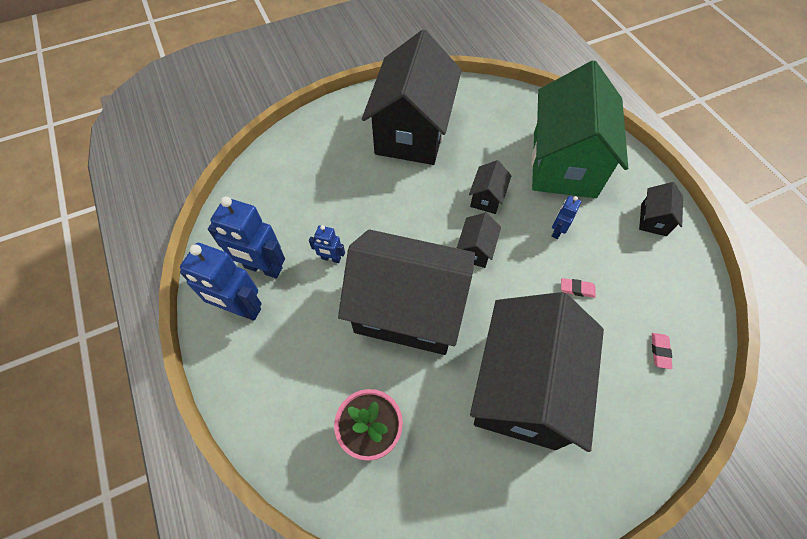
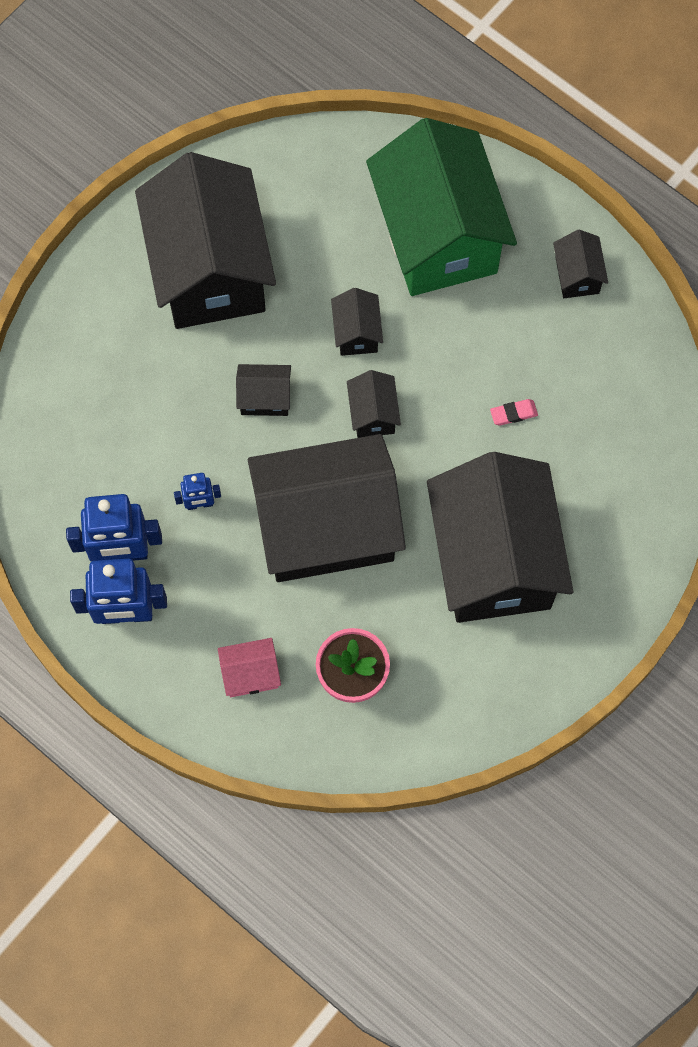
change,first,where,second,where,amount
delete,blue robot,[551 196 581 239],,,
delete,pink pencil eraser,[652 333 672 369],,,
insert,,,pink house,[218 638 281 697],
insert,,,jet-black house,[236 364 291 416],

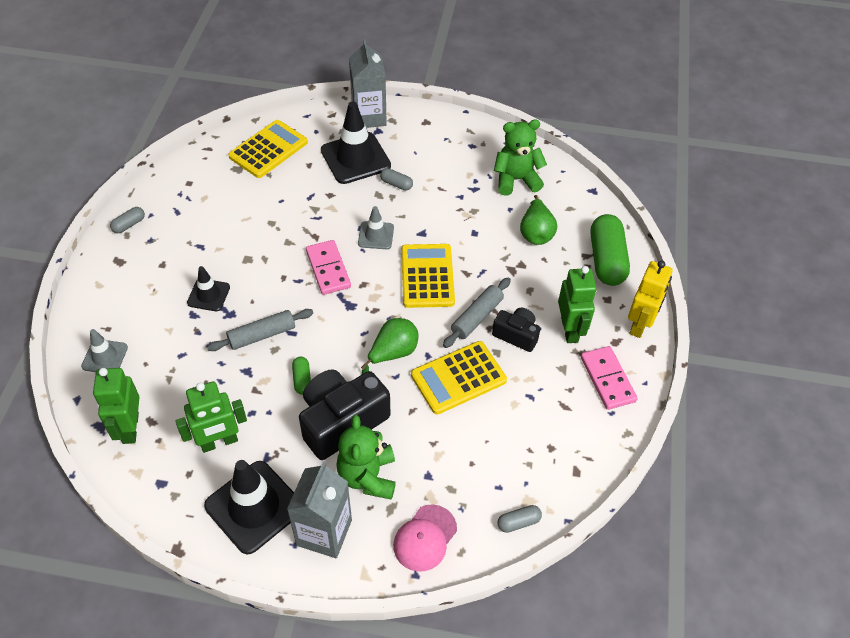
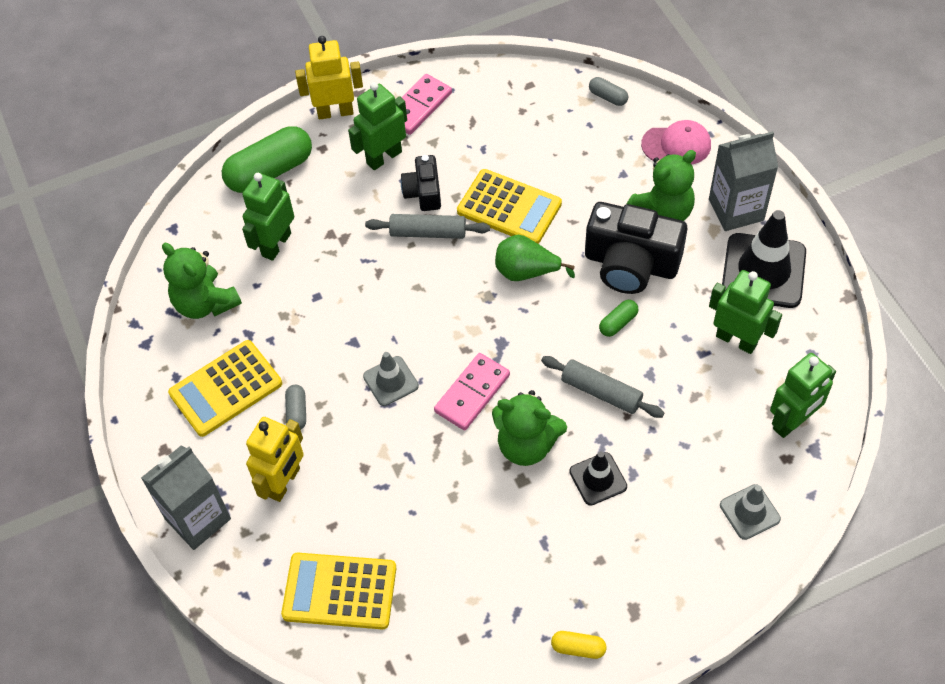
change,first,where,second,where,amount
recolor,gray capsule,[110 207 145 233],bright yellow capsule,[551 631 606 659],
replace,jet-black traffic cone,[321 101 391 184],bright yellow robot,[246 417 304 502],
move,bright yellow calculator,[401 244 455 308],,[168 340 282 437],
replace,emerald toy pear,[520 195 557 245],emerald robot,[242 173 294 261],
insert,,,emerald teddy,[492 390 567 466],

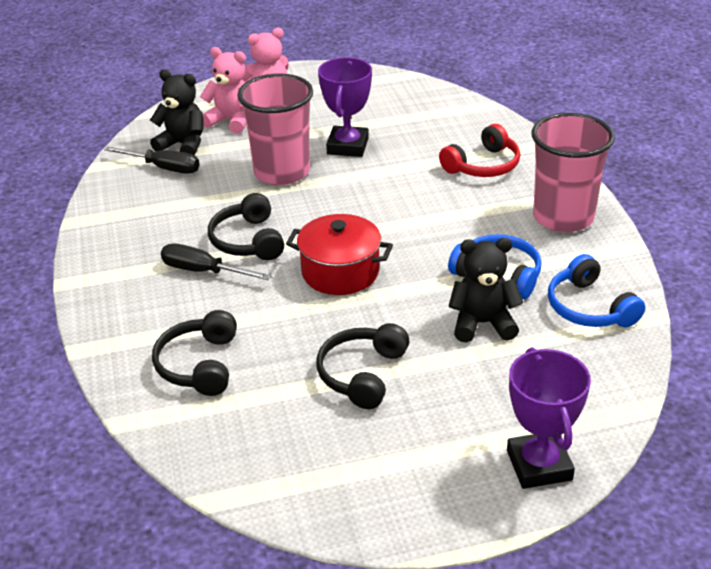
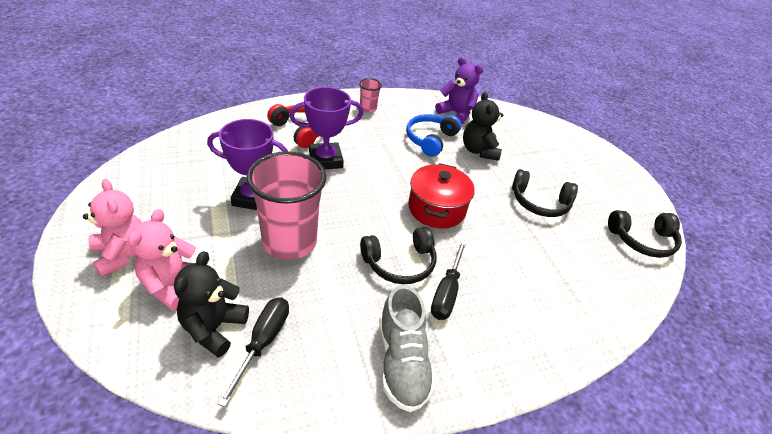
change,first,where,second,where,amount
move,jet-black headset,[152 310 237 396],,[608 210 682 258],
move,purple award cup,[507 347 591 489],,[290 87 363 169],
resize,pink tumbler,[532 113 615 232],,[359 78 382 113],x0.44
replace,blue headset,[548 254 645 327],purple teddy,[435 57 483 124],
insert,,,gray sneaker,[379 285 436 412],

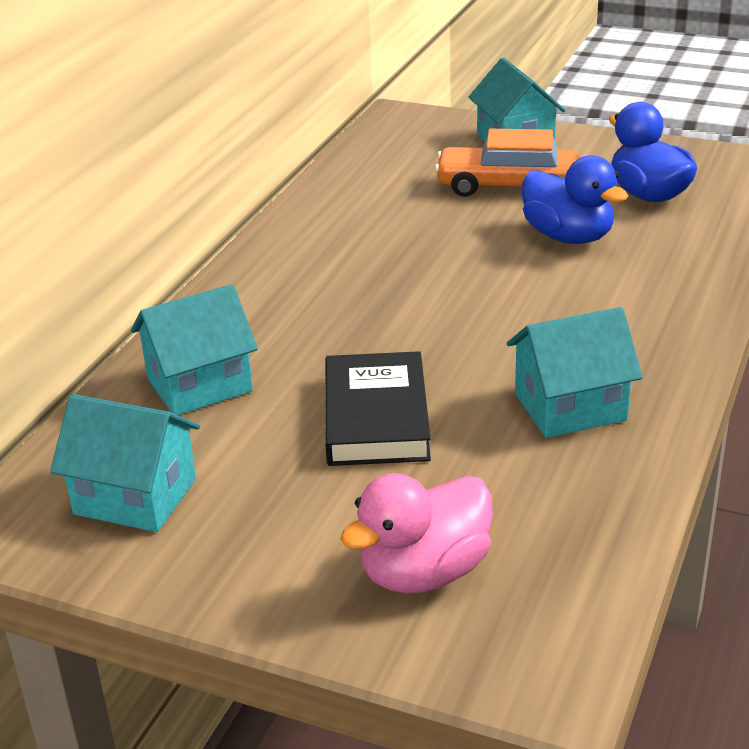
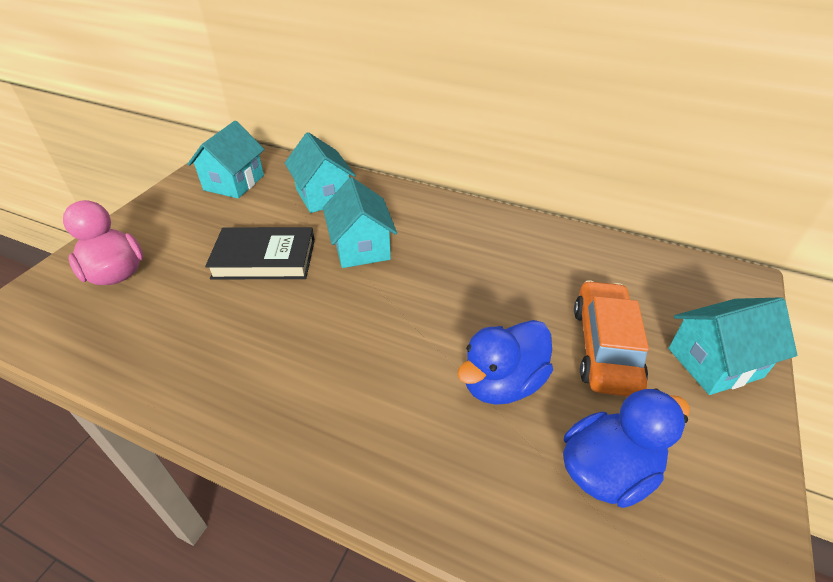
change,first,where,second,where,amount
move,aqua house,[507 307 643 438],,[323 177 397 268],

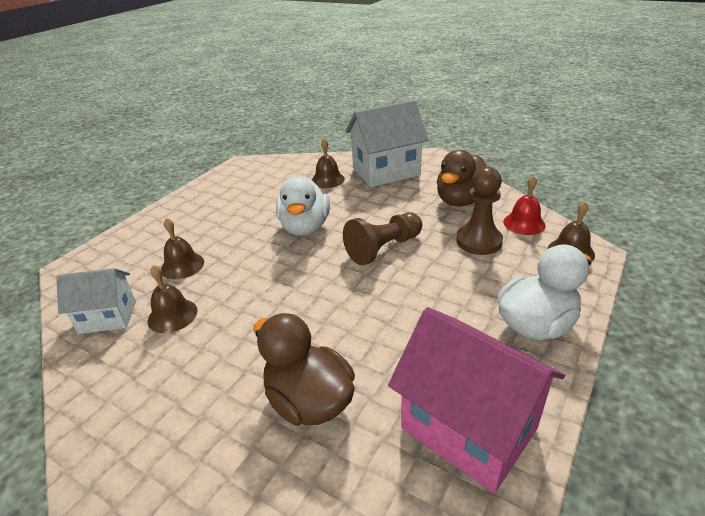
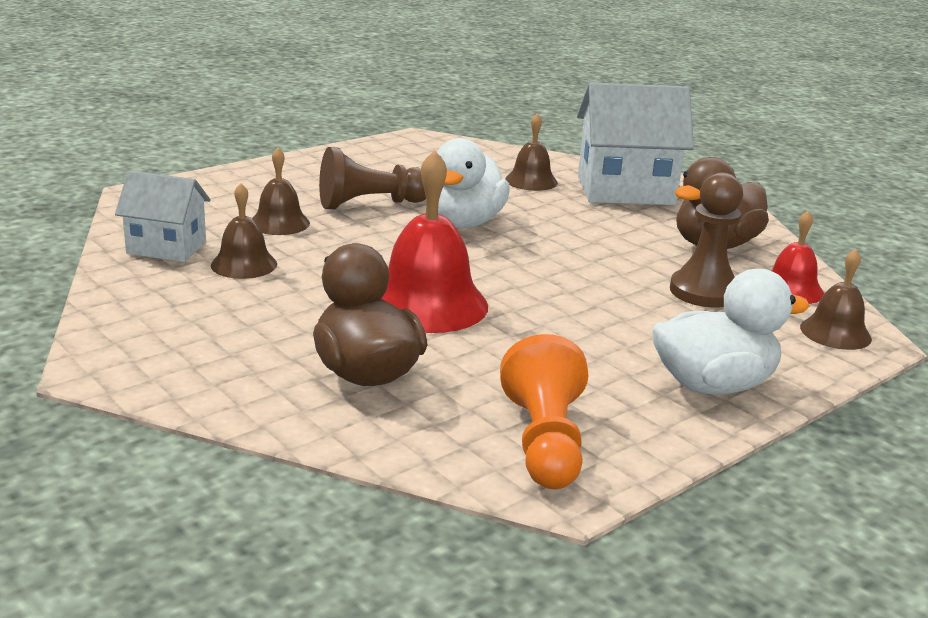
change,first,where,second,where,amount
move,dark brown pawn,[343 212 422 265],,[319 147 426 209],
replace,pink house,[388 307 565 493],orange-coloured pawn,[500 334 589 489],
insert,,,crimson hand bell,[381 150 488 333],

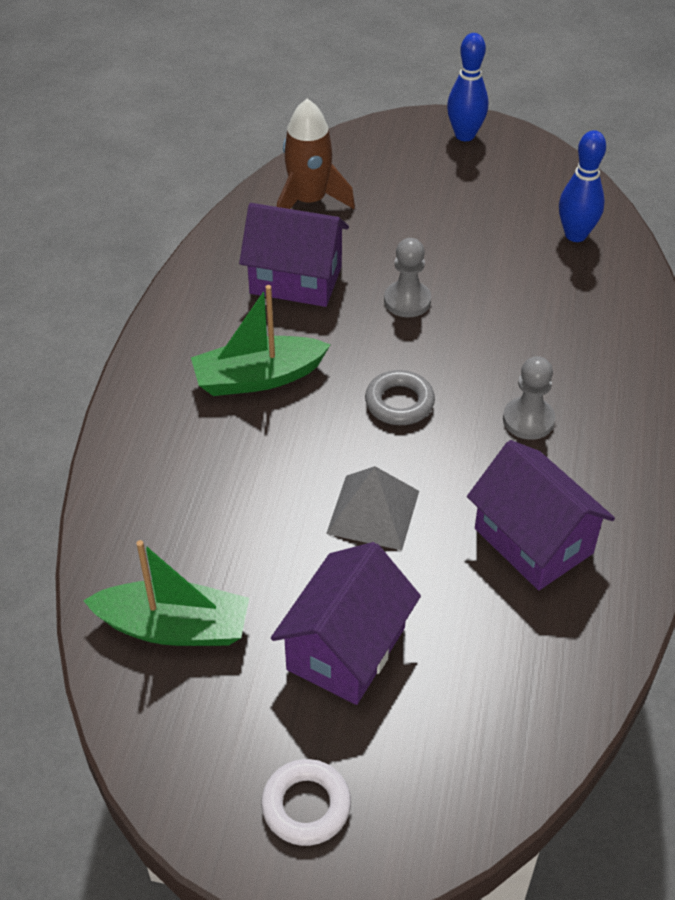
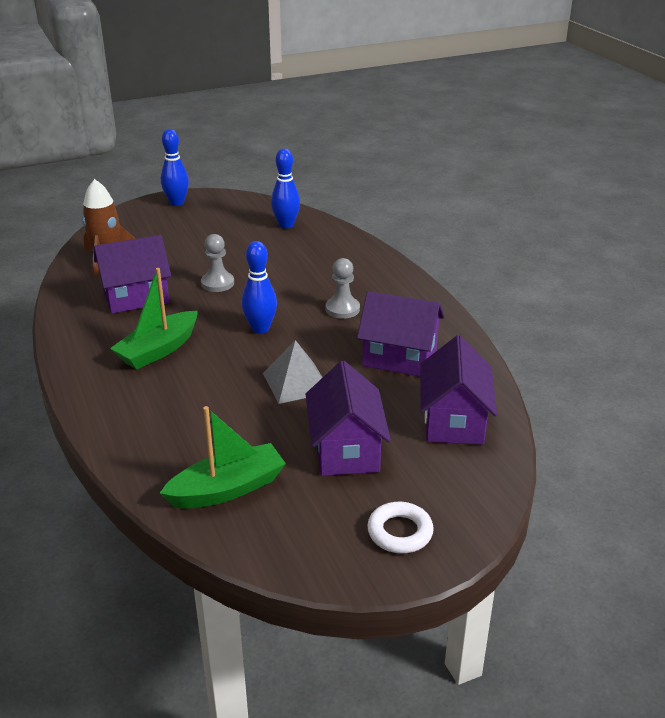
change,first,where,second,where,amount
replace,gray ring,[365 370 435 425],blue skittle,[241 241 277 334],
insert,,,purple house,[420 335 497 445],

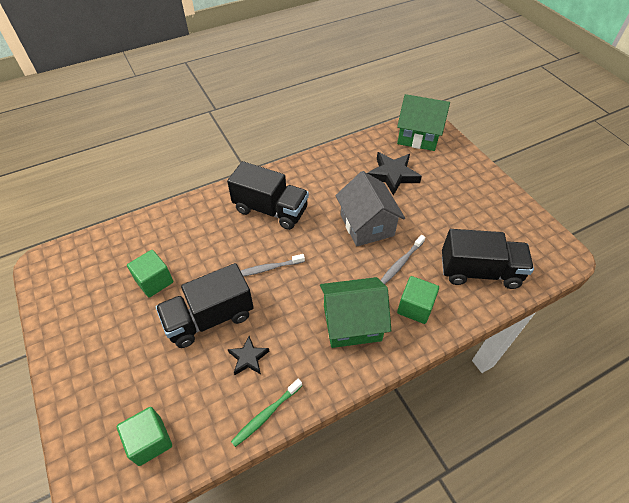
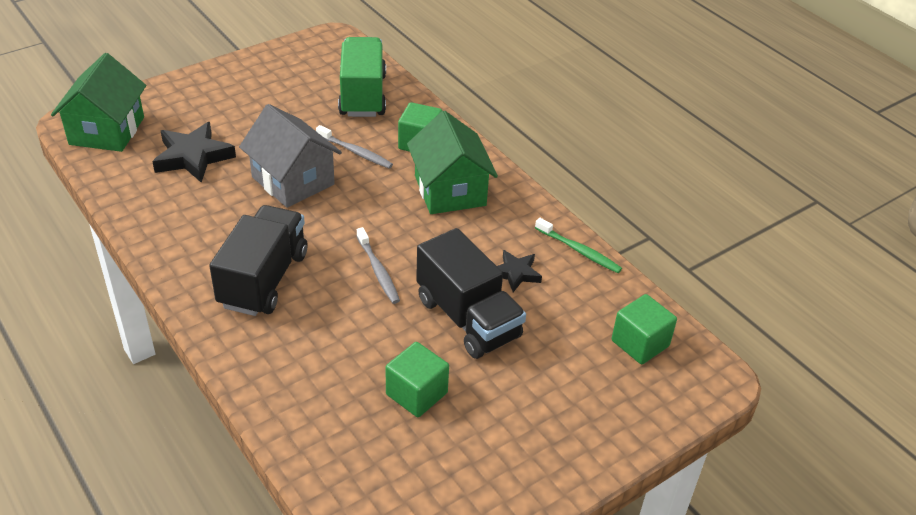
change,first,where,second,where,amount
rotate,gray house,[336 171 405 246],,[239 104 342 208],75 degrees clockwise
recolor,jet-black lorry,[442 229 534 289],emerald lorry,[338 37 386 117],

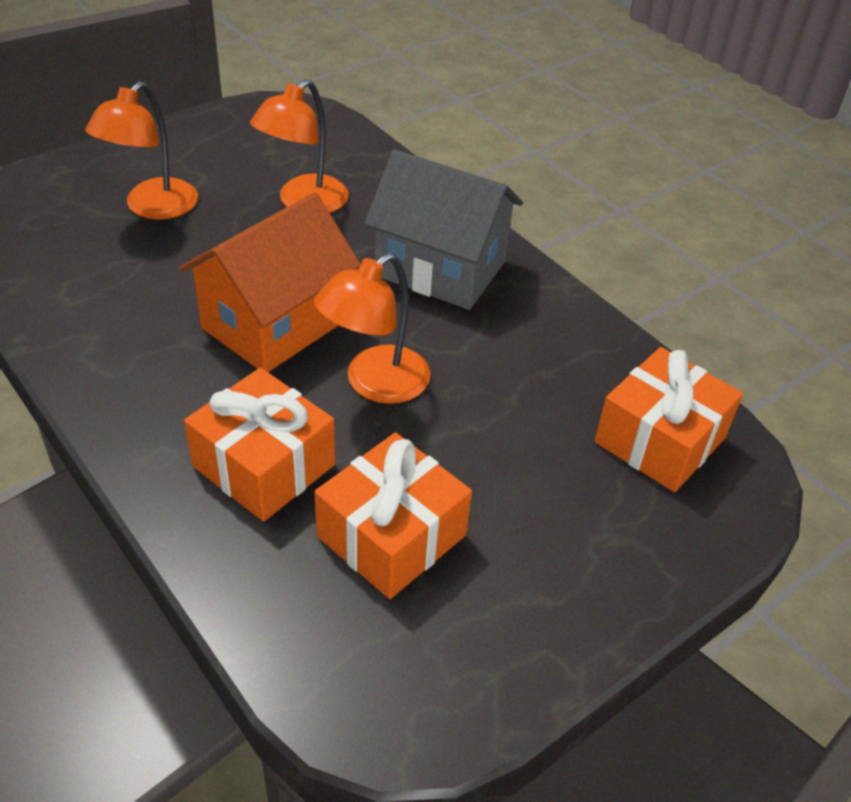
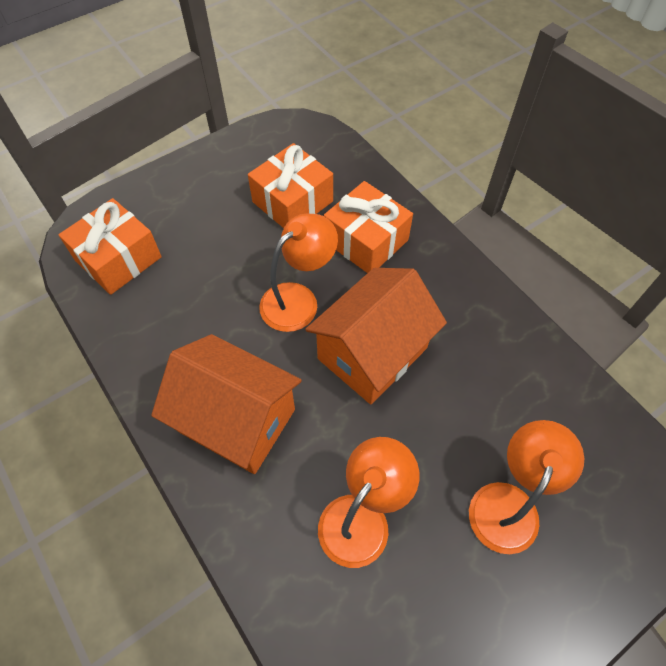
change,first,where,second,where,amount
recolor,gray house,[364 150 523 310],orange-coloured house,[151 334 302 474],

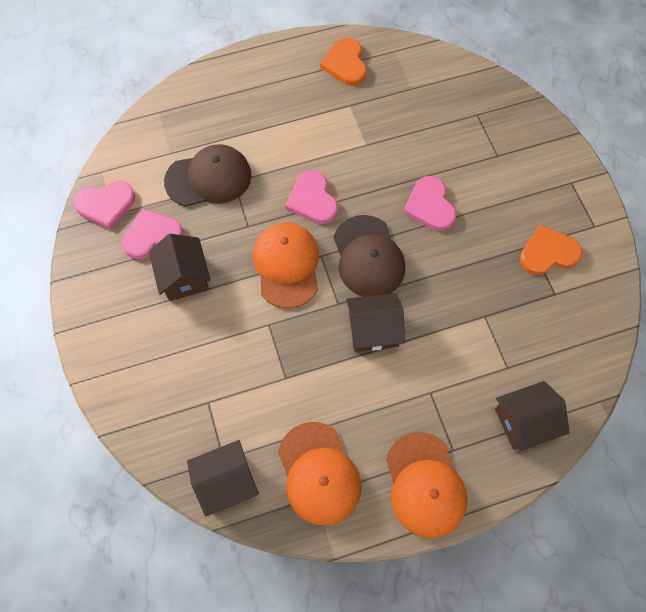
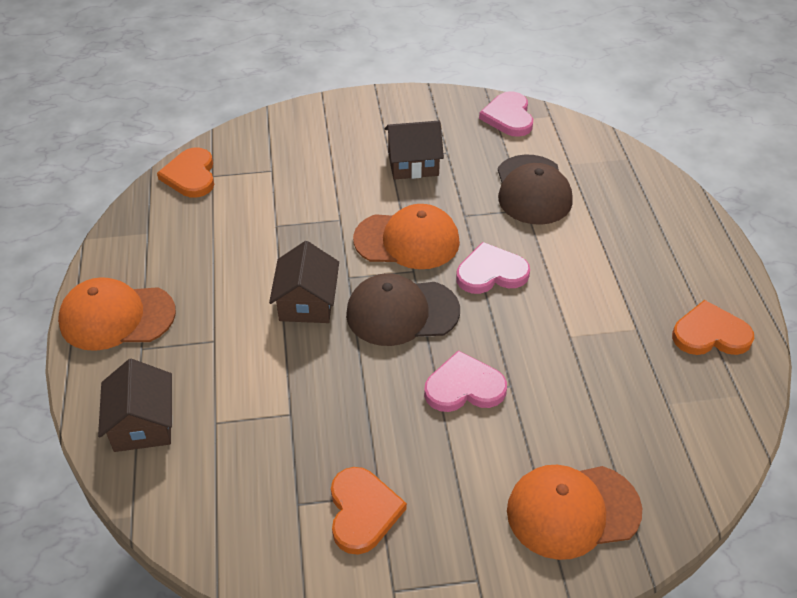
change,first,where,second,where,amount
delete,pink heart shape,[122 209 184 259],,,
replace,dark brown house,[187 440 259 516],orange-coloured heart shape,[157 148 214 198],
move,orange-coloured baseball cap,[278 422 361 525],,[507 465 642 560],

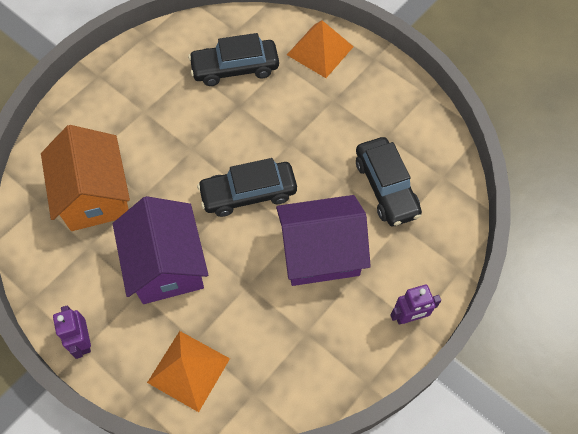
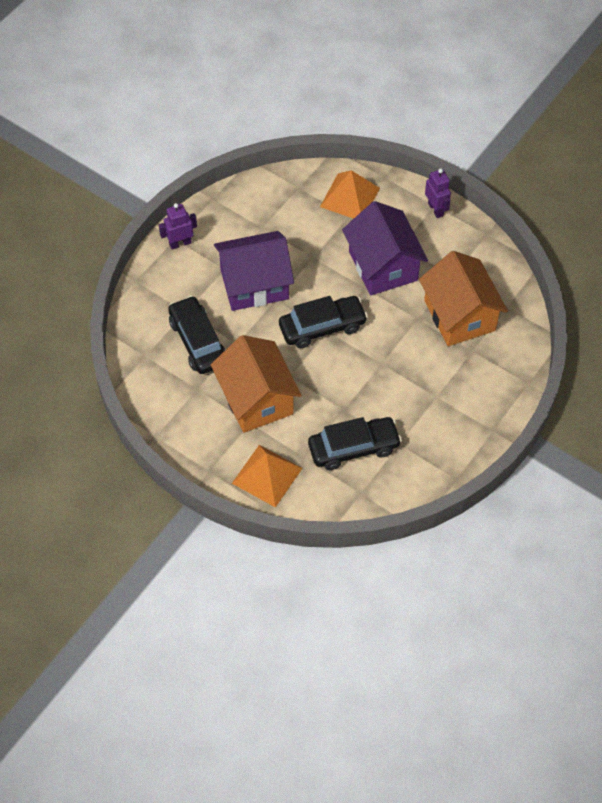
change,first,where,second,where,amount
insert,,,orange-coloured house,[211 335 302 433],

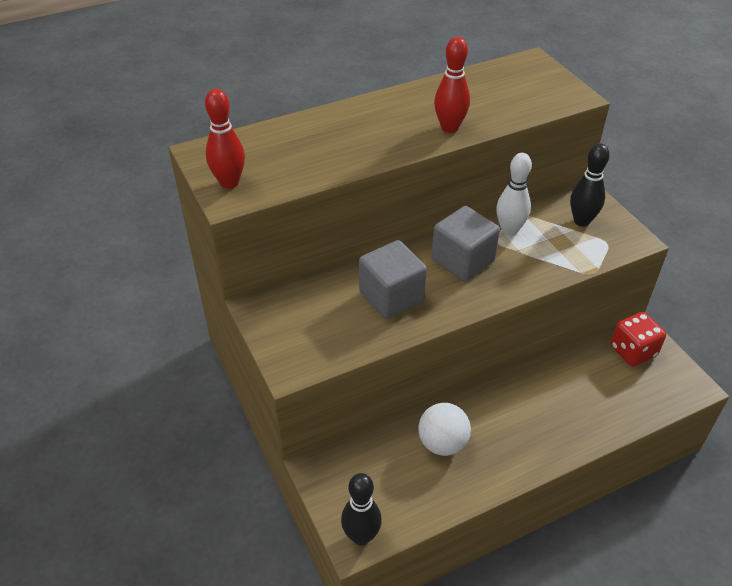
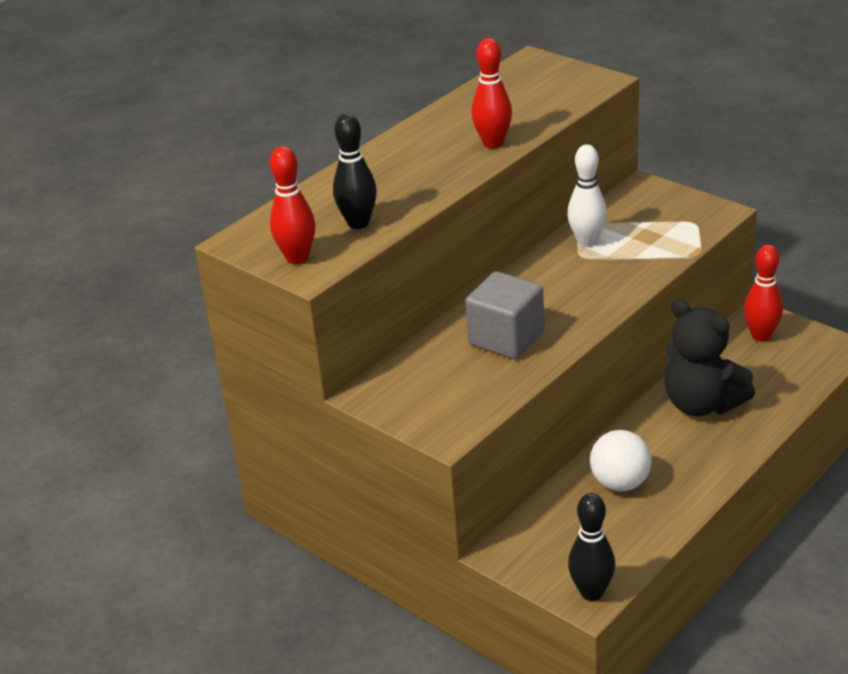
change,first,where,second,where,amount
delete,gray block,[432 206 500 282],,,
move,jet-black skittle,[570 144 610 226],,[333 113 377 229],
replace,crimson game die,[611 312 666 367],crimson skittle,[744 245 783 342],
insert,,,jet-black teddy,[664 299 755 416],

